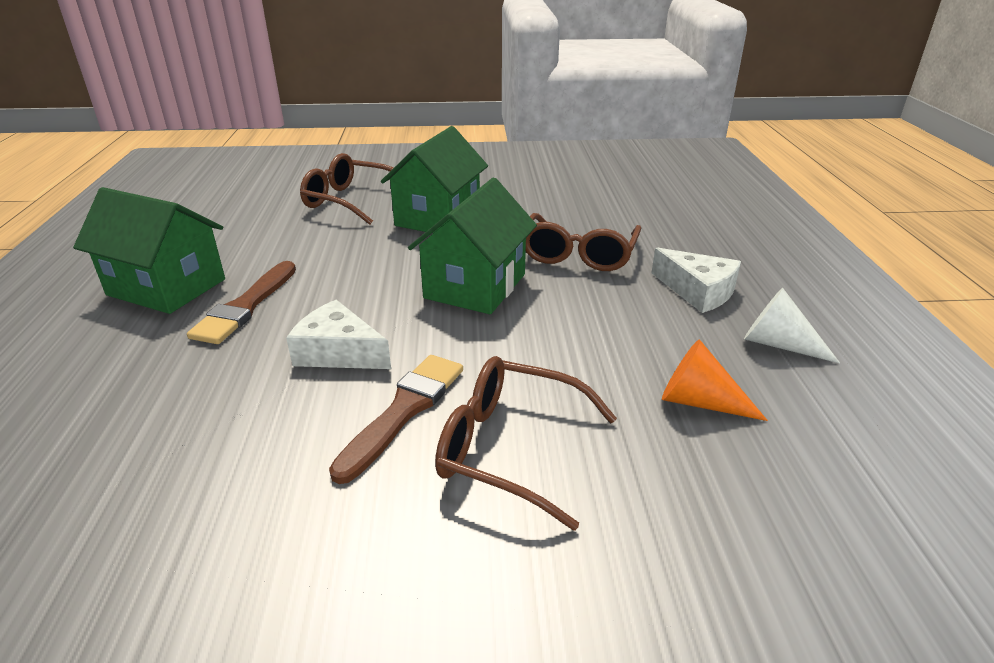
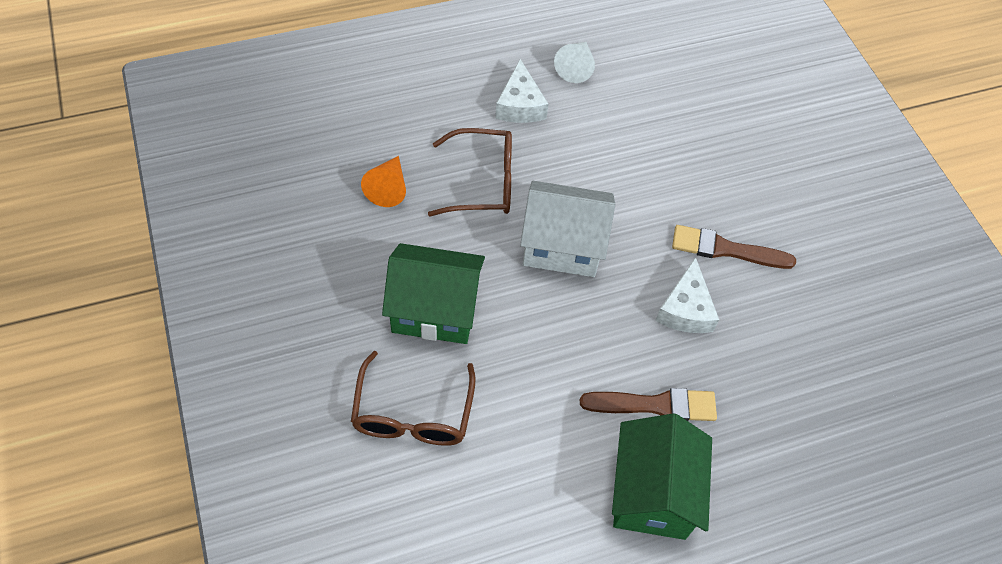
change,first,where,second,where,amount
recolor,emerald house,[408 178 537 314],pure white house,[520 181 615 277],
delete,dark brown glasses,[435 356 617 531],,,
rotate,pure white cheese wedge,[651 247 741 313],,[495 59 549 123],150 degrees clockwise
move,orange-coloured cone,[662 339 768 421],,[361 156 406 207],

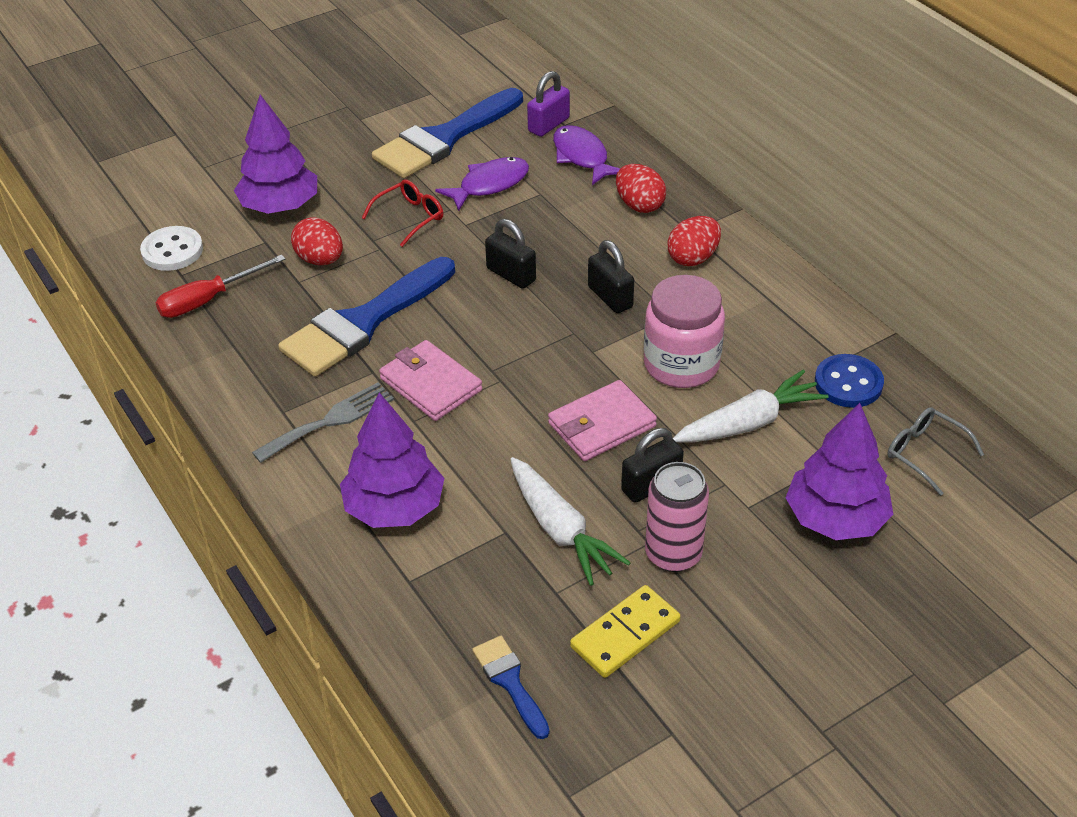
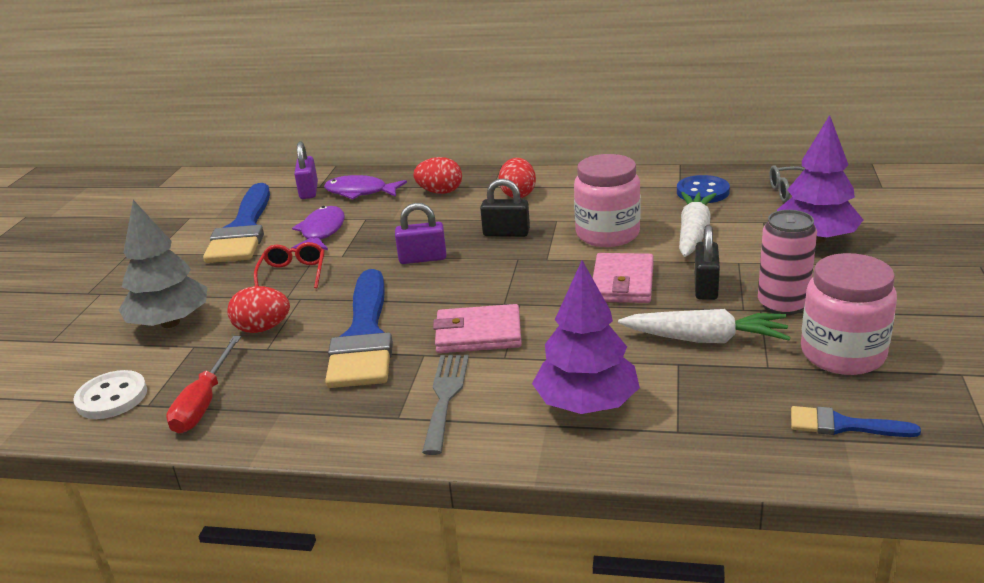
change,first,where,second,where,amount
recolor,purple fir tree,[234 95 317 214],gray fir tree,[119 200 207 328],
recolor,jet-black small lock,[485 219 536 289],purple small lock,[395 203 447 264],
replace,bright yellow domino tile,[570 585 680 678],pink jam jar,[801 253 897 375],

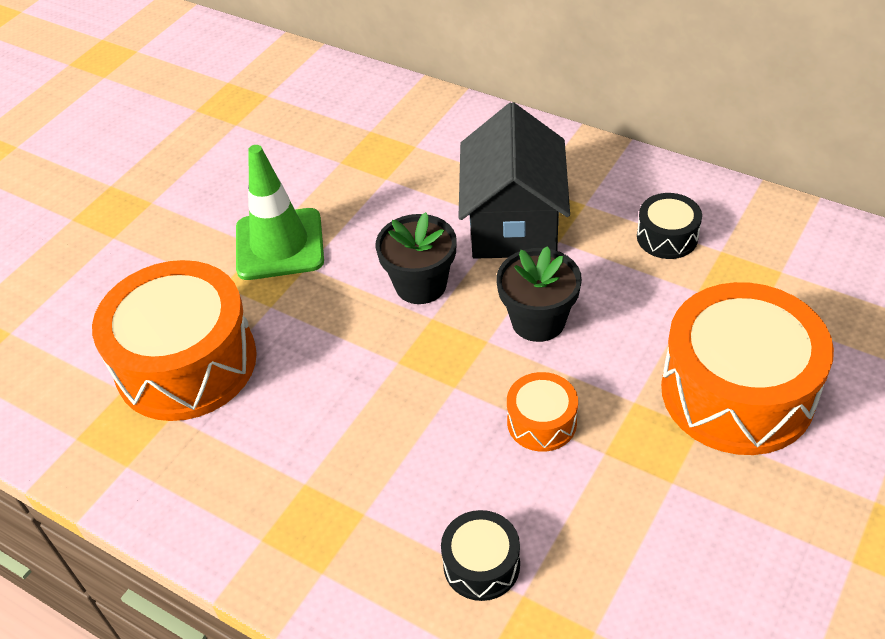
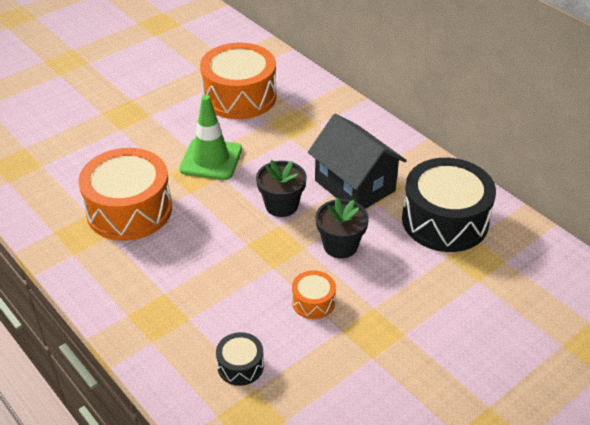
change,first,where,second,where,amount
rotate,jet-black house,[458 102 570 259],,[308 114 407 209],60 degrees counterclockwise
resize,jet-black toy drum,[637 193 702 259],,[402 158 496 252],x2.18
move,orange-coloured toy drum,[661 282 834 455],,[200 43 277 119],

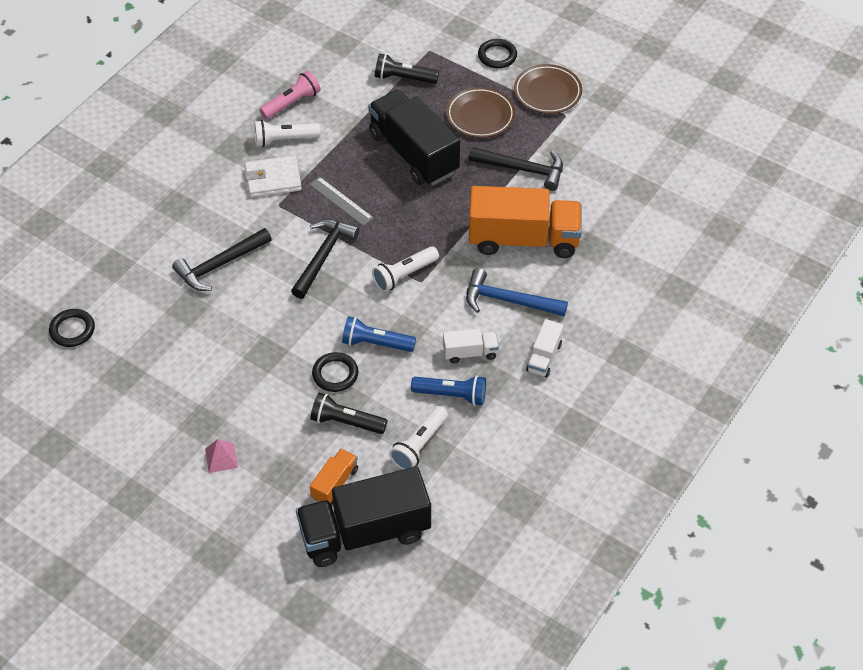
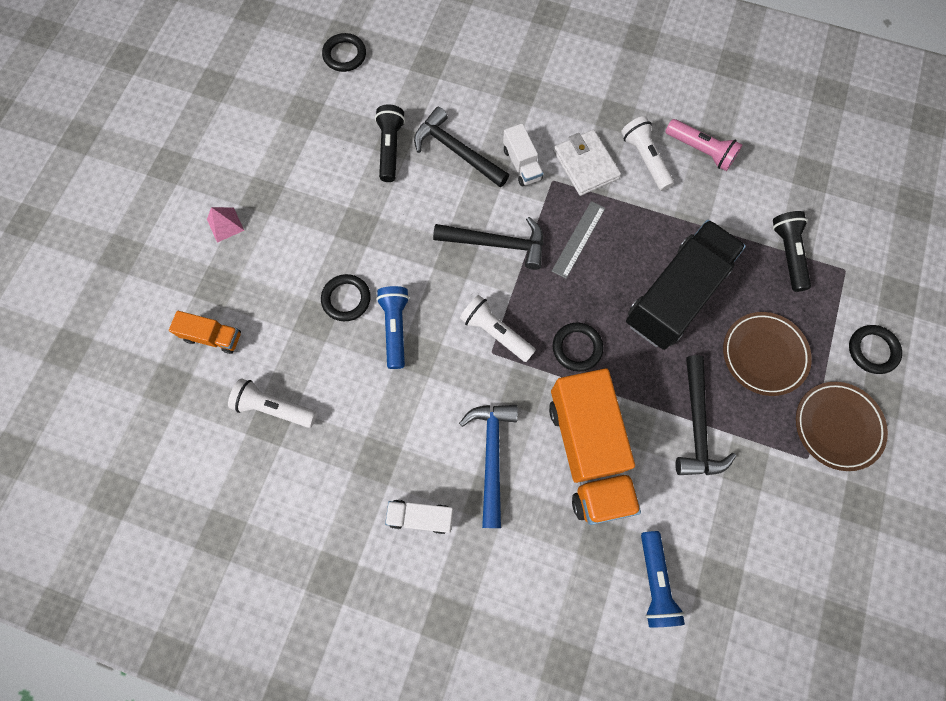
change,first,where,second,where,amount
delete,jet-black lorry,[296 466 431 567],,,
move,jet-black pocket torch,[311 393 387 434],,[375 104 405 182],
move,blue pocket torch,[411 375 486 406],,[641 531 685 627],
move,pure white lorry,[443 328 499 363],,[503 123 544 186],
insert,,,jet-black ring,[553 322 604 371],

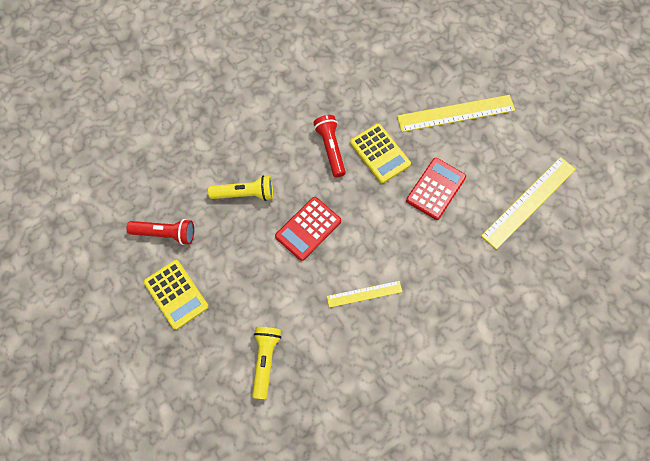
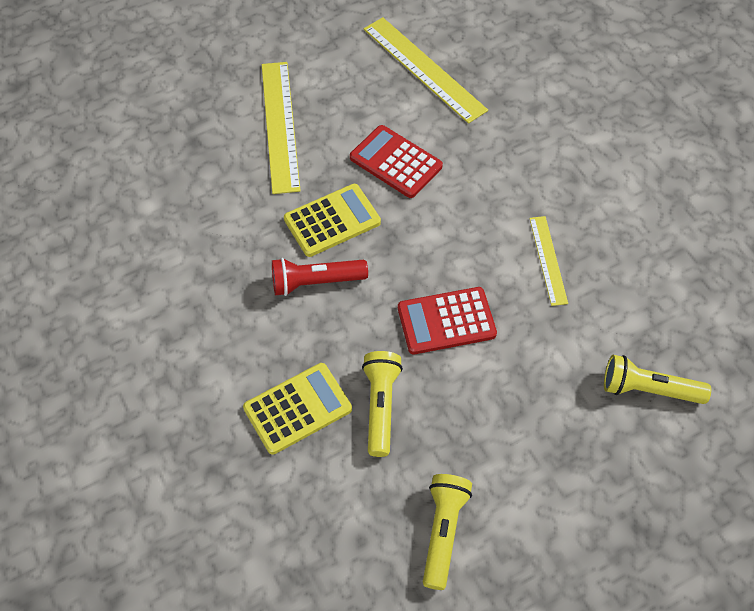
change,first,where,second,where,amount
recolor,crimson pocket torch,[126 219 194 245],bright yellow pocket torch,[423 474 472 590],
move,bright yellow calculator,[144 260 209 330],,[243 363 352 455],
rotate,crimson calculator,[275 197 341 261],,[398 287 497 354],120 degrees clockwise

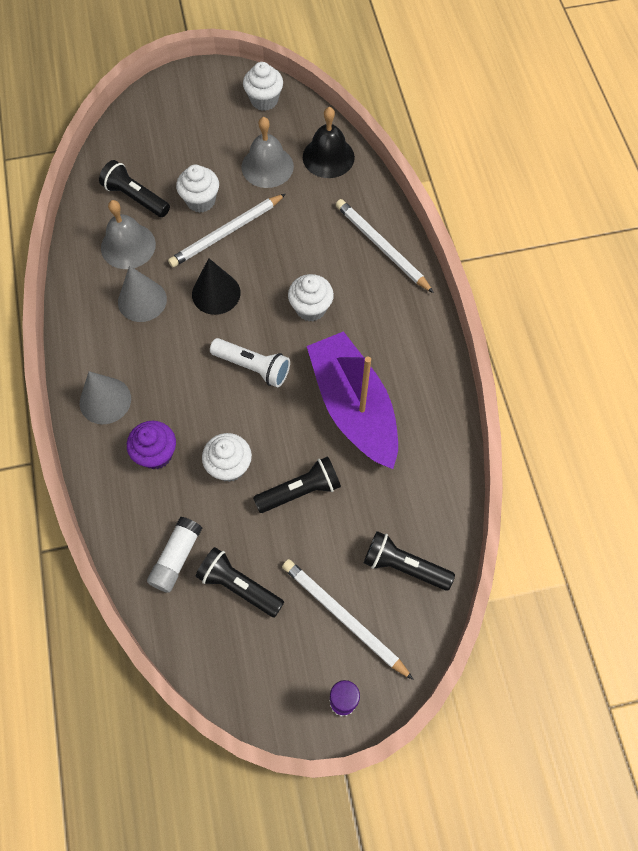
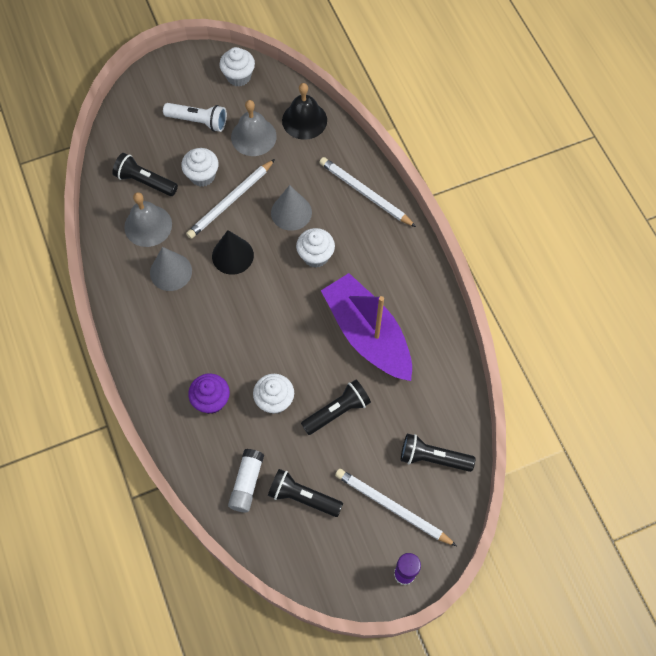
change,first,where,second,where,amount
move,gray cone,[80 371 131 424],,[271 185 312 231],
move,pure white pocket torch,[210 338 290 388],,[163 103 227 132],

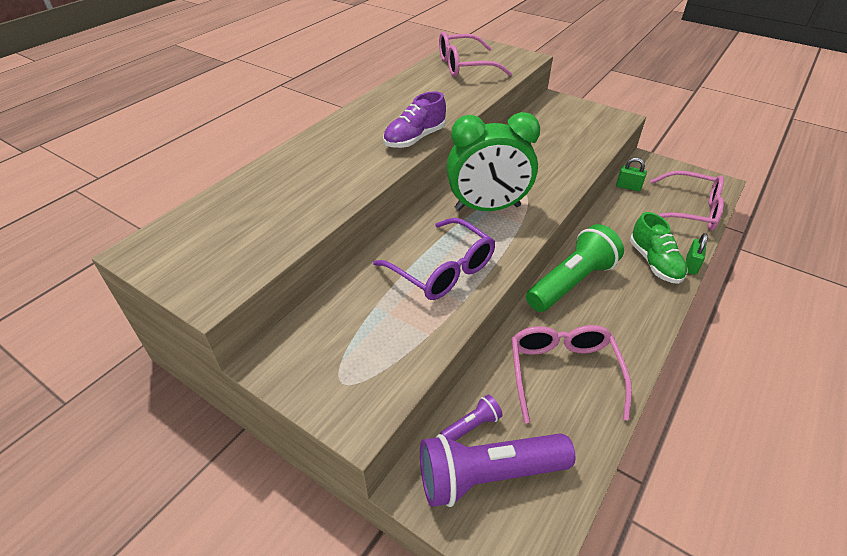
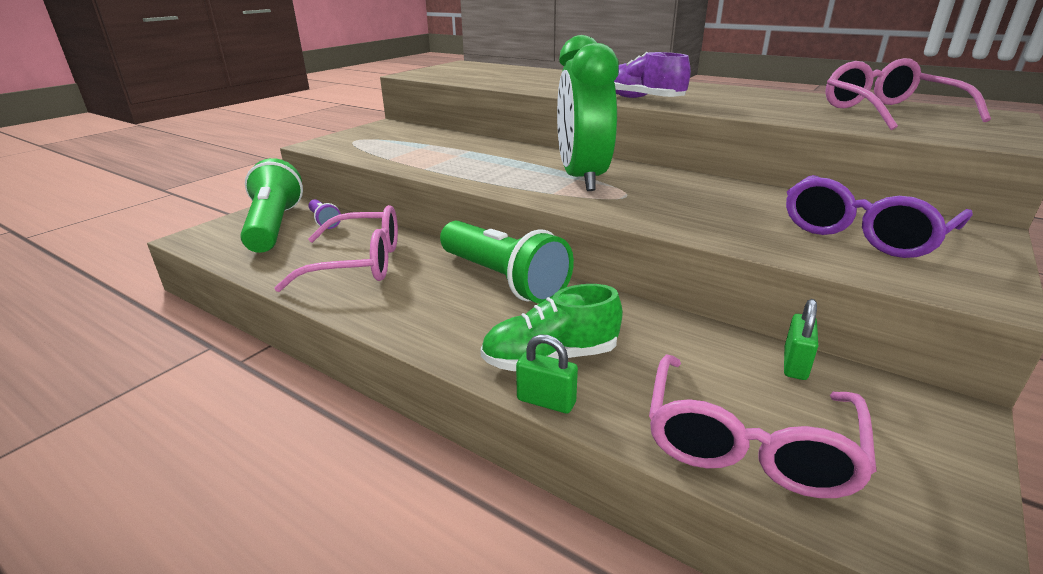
change,first,where,second,where,amount
move,purple glasses,[373 218 495 300],,[786 175 973 258],
recolor,purple pocket torch,[420 433 575 507],emerald pocket torch,[240 158 303 253],

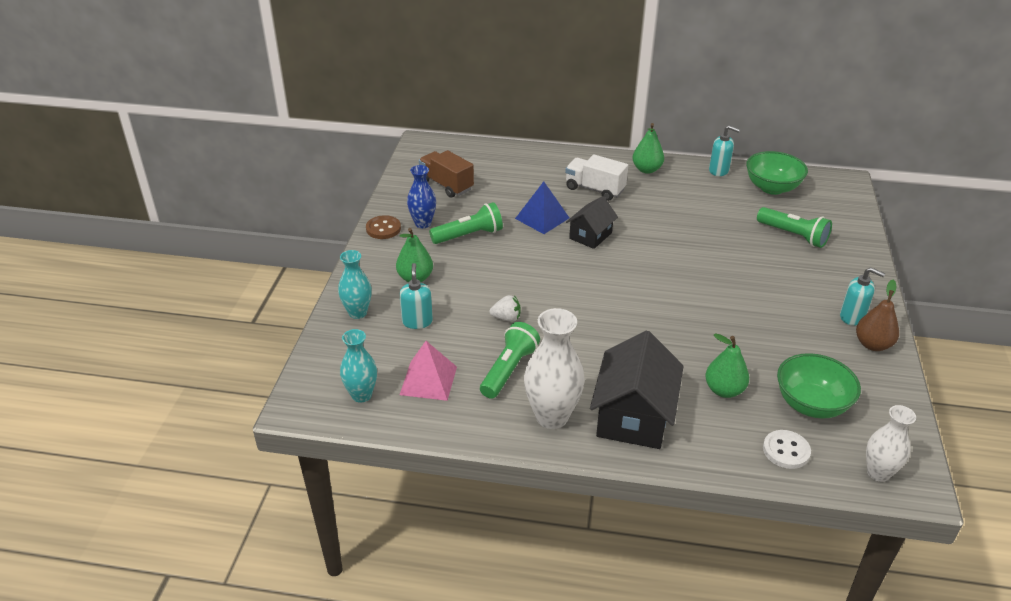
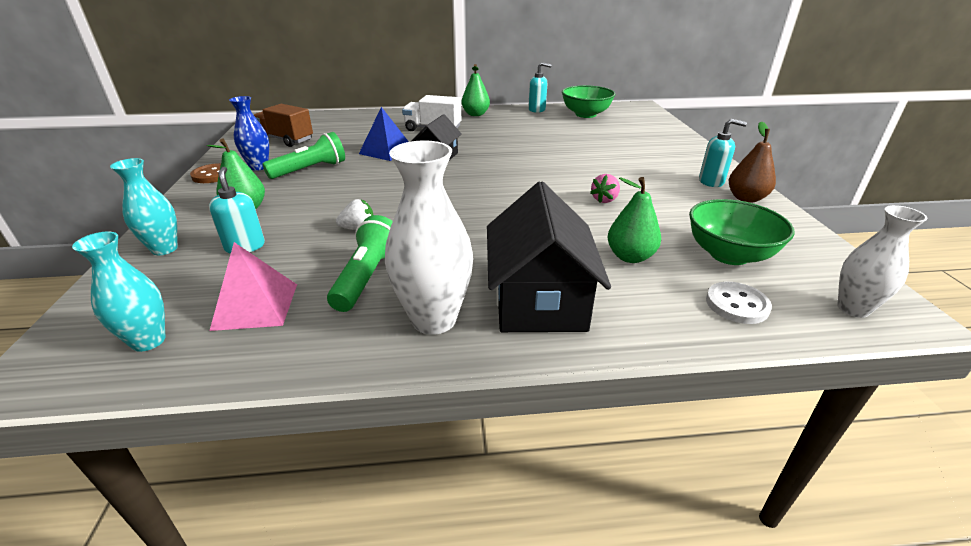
change,first,where,second,where,amount
delete,emerald pocket torch,[757 207 832 248],,,
insert,,,pink toy strawberry,[590 174 620 203],

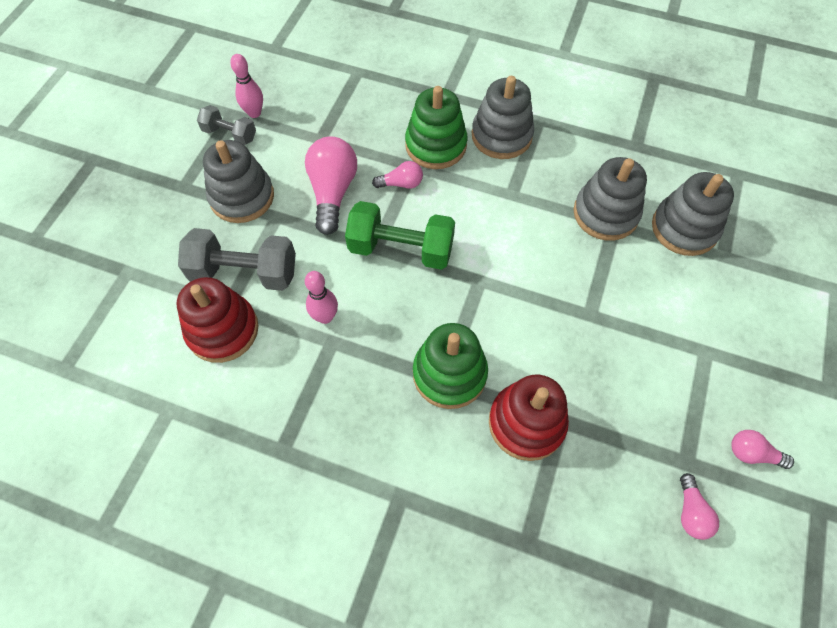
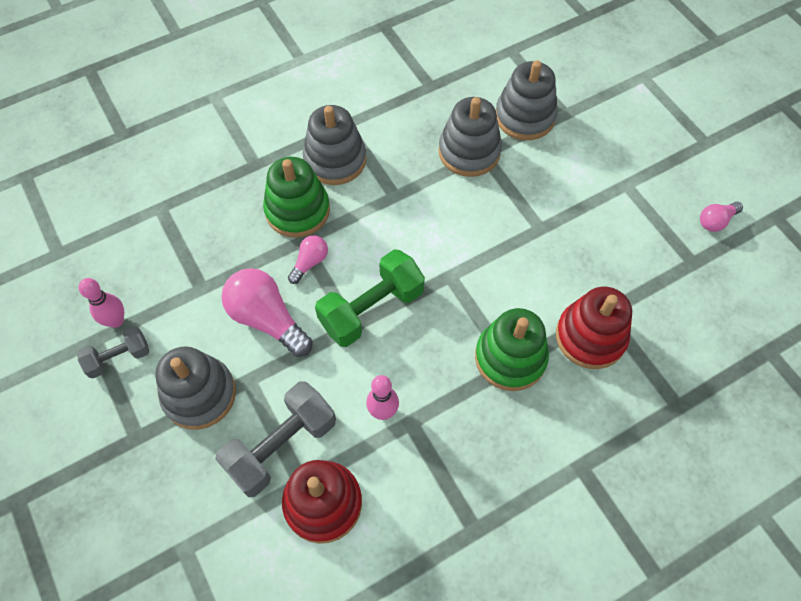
change,first,where,second,where,amount
delete,pink light bulb,[680 473 719 540],,,

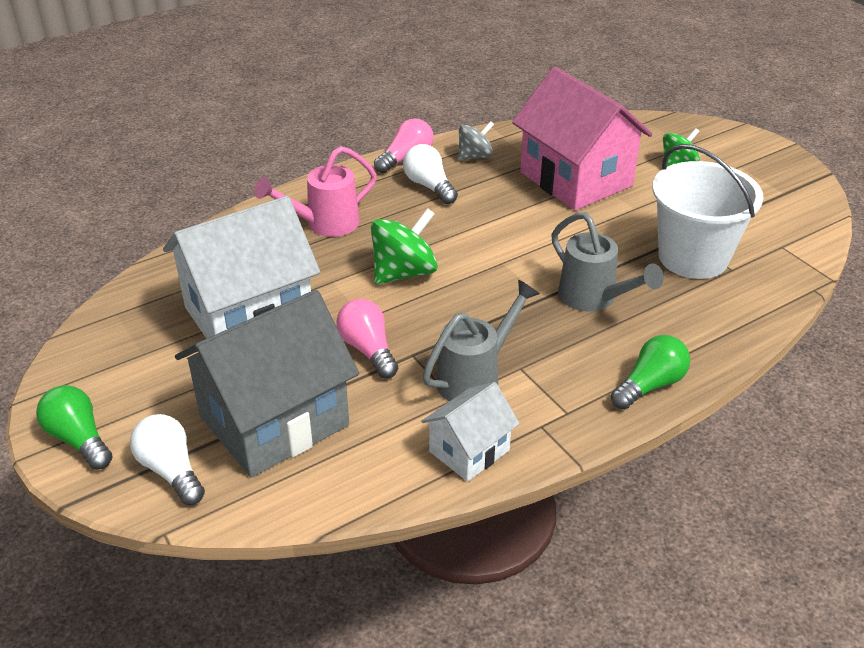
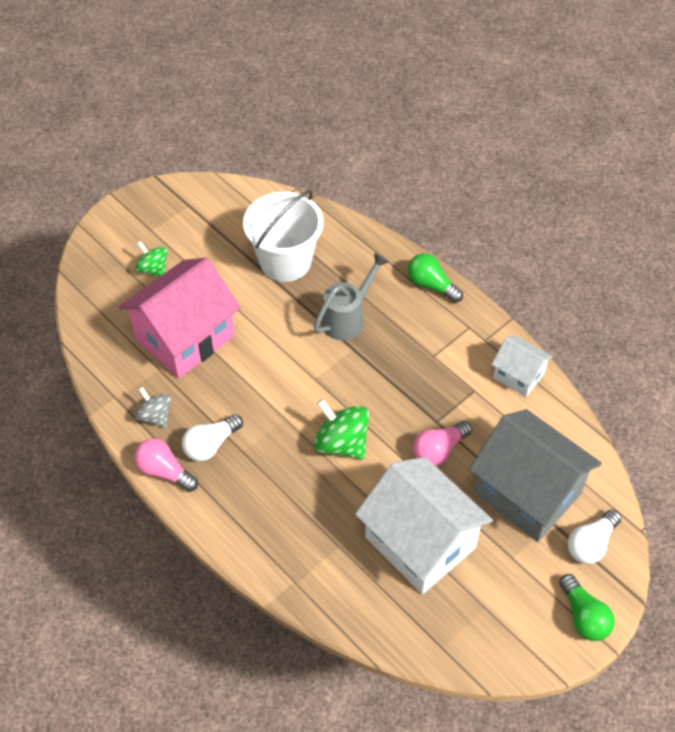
change,first,where,second,where,amount
rotate,emerald light bulb,[36 385 112 470],,[559 574 615 641],60 degrees counterclockwise
delete,pink watering pot,[254 146 377 237],,,
delete,gray watering pot,[422 280 540 401],,,

